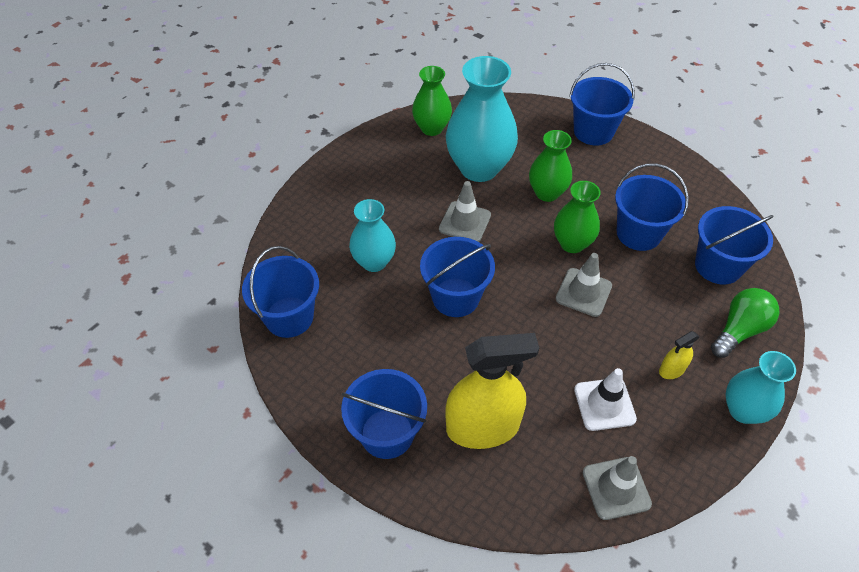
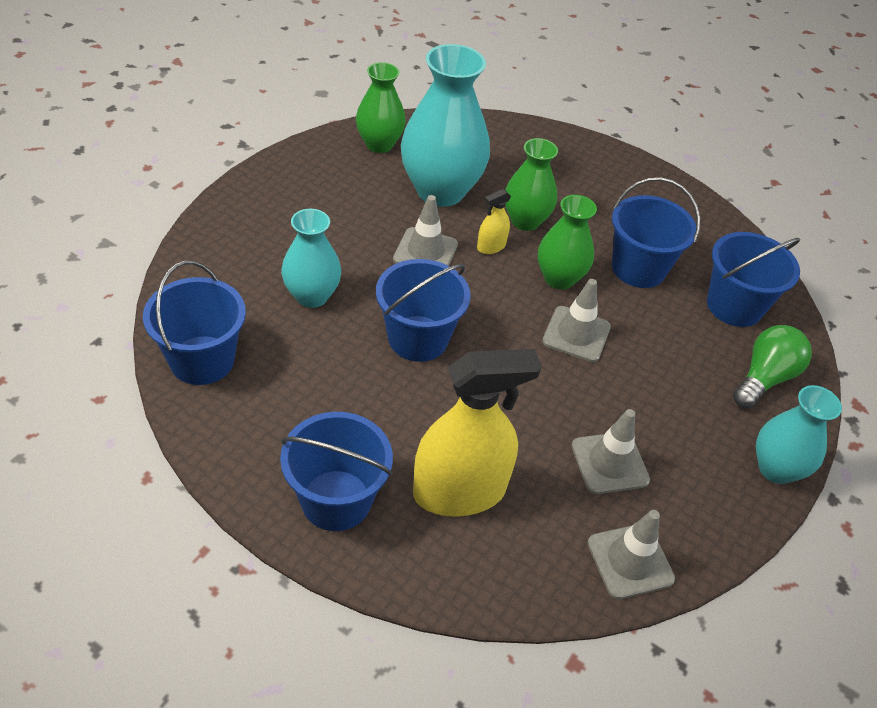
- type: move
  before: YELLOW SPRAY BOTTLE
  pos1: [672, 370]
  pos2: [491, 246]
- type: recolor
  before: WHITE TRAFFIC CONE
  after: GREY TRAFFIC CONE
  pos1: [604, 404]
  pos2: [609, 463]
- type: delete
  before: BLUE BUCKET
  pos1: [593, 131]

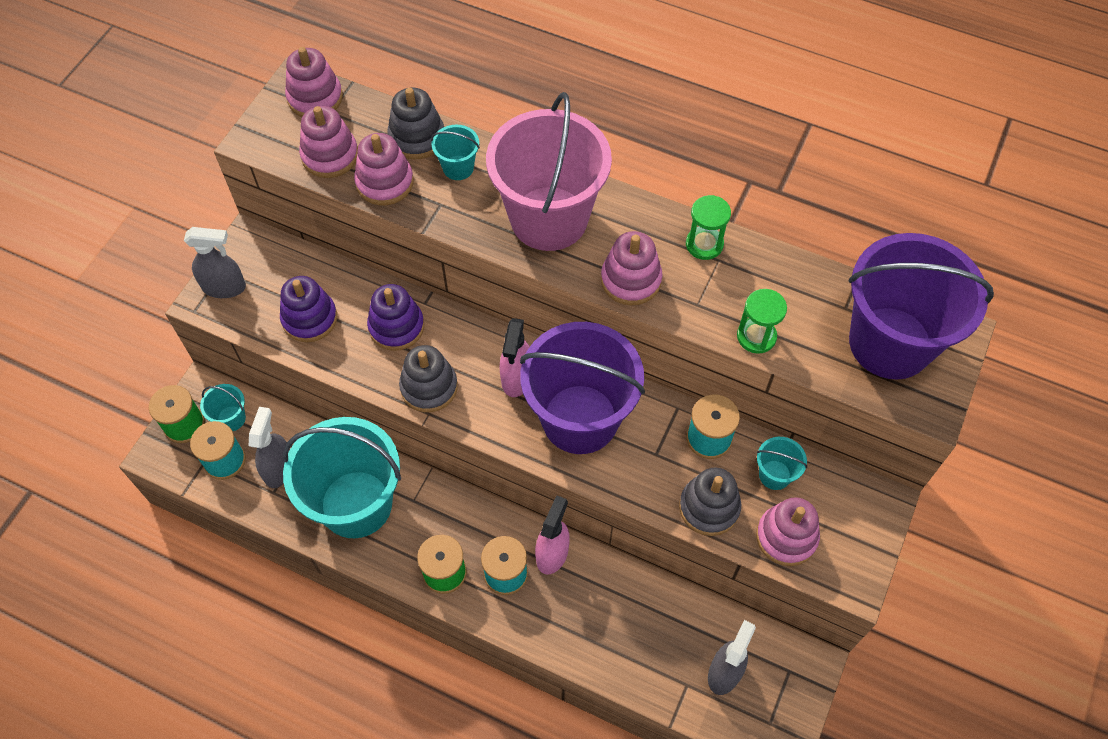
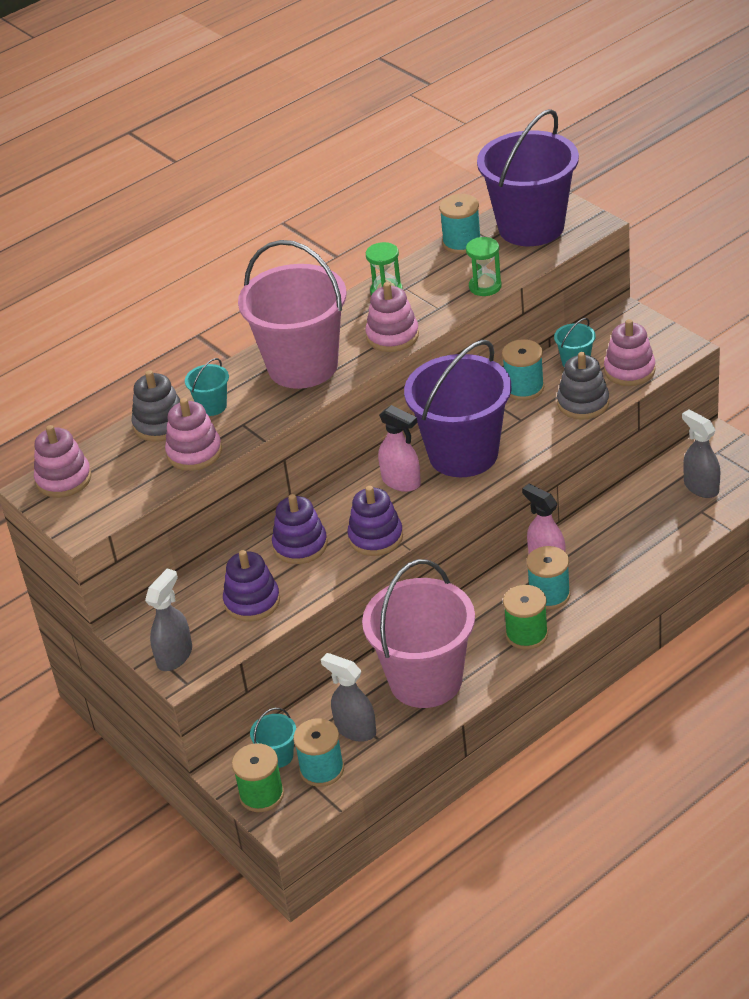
- type: recolor
  before: GREY STACKING TOY
  after: PURPLE STACKING TOY
  pos1: [429, 387]
  pos2: [375, 537]
- type: recolor
  before: TURQUOISE BUCKET
  after: PINK BUCKET
  pos1: [356, 504]
  pos2: [425, 680]
- type: insert
  after: TURQUOISE SPOOL
  pos2: [462, 242]
- type: delete
  before: PINK STACKING TOY
  pos1: [330, 156]

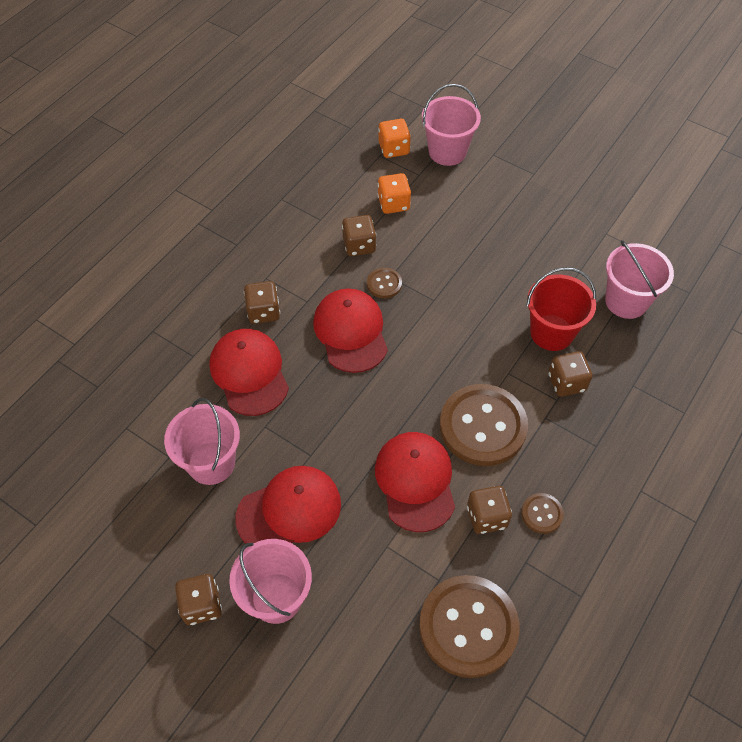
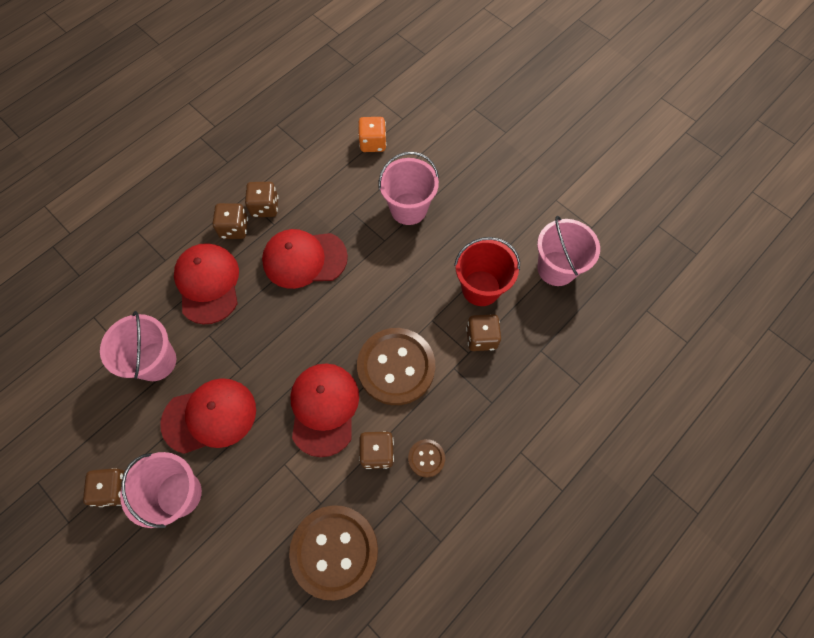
- type: move
  before: BROWN DICE
  pos1: [359, 245]
  pos2: [265, 207]
- type: rotate
  before: RED CAP
  pos1: [351, 332]
  pos2: [304, 259]
  turn: -90
- type: move
  before: PINK BUCKET
  pos1: [447, 152]
  pos2: [408, 209]
- type: delete
  before: BROWN BUTTON
  pos1: [384, 284]
- type: delete
  before: ORANGE DICE
  pos1: [394, 149]

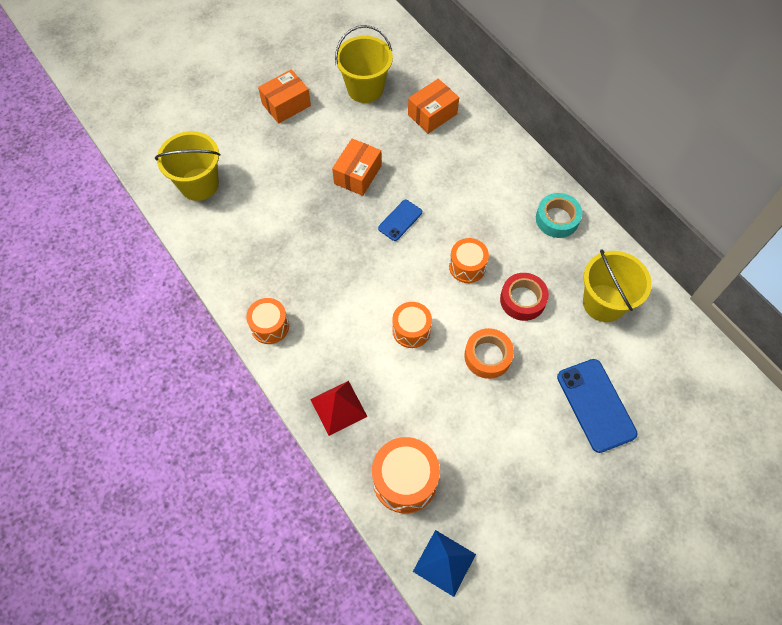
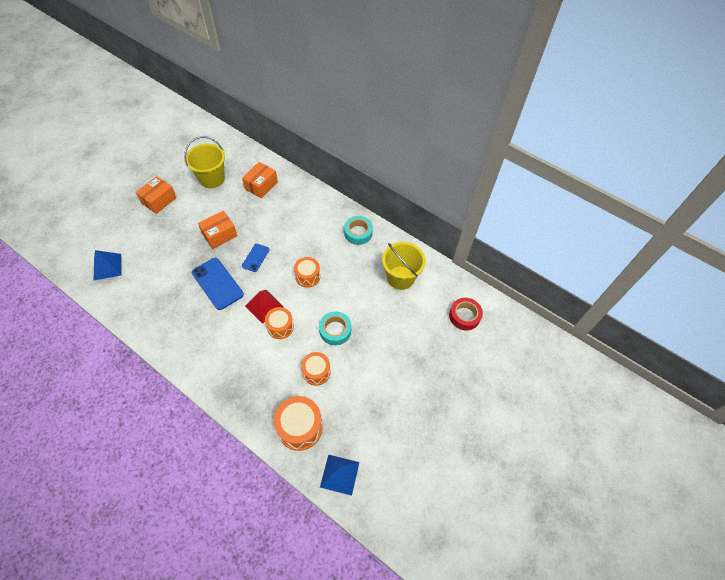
- type: replace
  before: YELLOW BUCKET
  after: BLUE PYRAMID
  pos1: [199, 184]
  pos2: [107, 267]
- type: move
  before: BLUE PHONE
  pos1: [596, 405]
  pos2: [217, 283]
- type: rotate
  before: ORANGE BOX
  pos1: [357, 175]
  pos2: [219, 235]
  turn: 45
- type: move
  before: RED PYRAMID
  pos1: [338, 407]
  pos2: [264, 306]
- type: move
  before: ORANGE DRUM
  pos1: [270, 326]
  pos2: [316, 372]
- type: recolor
  before: ORANGE TAPE
  after: TURQUOISE TAPE
  pos1: [487, 356]
  pos2: [335, 330]
- type: move
  before: RED TAPE
  pos1: [522, 300]
  pos2: [464, 316]

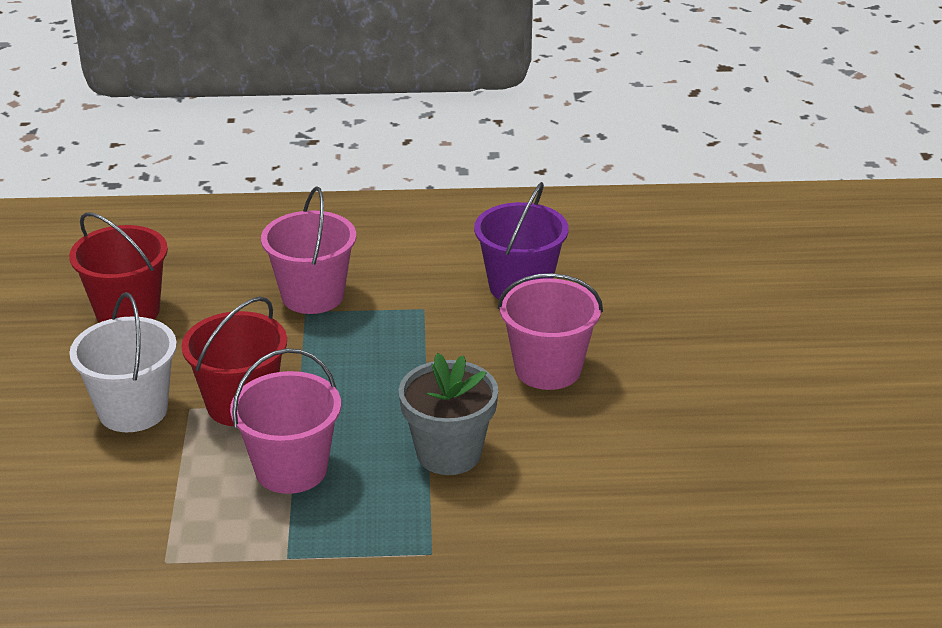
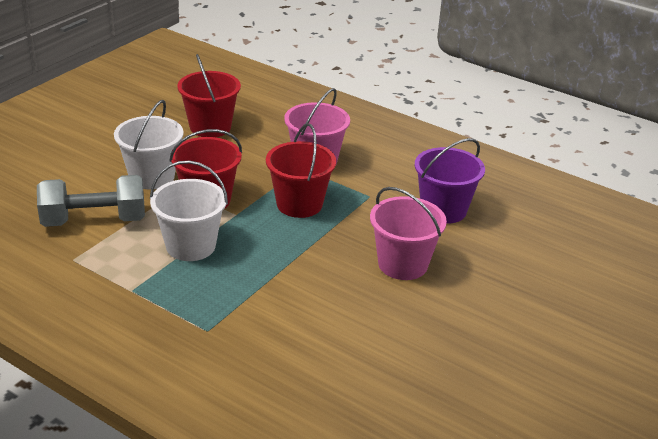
- type: insert
  after: GREY DUMBBELL
  pos2: [94, 221]
- type: recolor
  before: PINK BUCKET
  after: WHITE BUCKET
  pos1: [291, 469]
  pos2: [191, 246]
- type: insert
  after: RED BUCKET
  pos2: [299, 204]
- type: delete
  before: GREY FLOWER POT
  pos1: [449, 453]

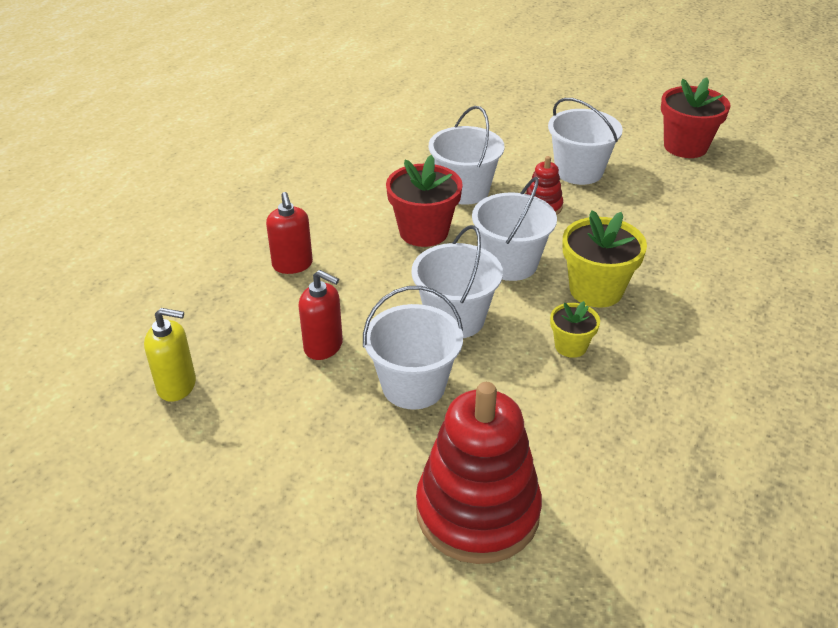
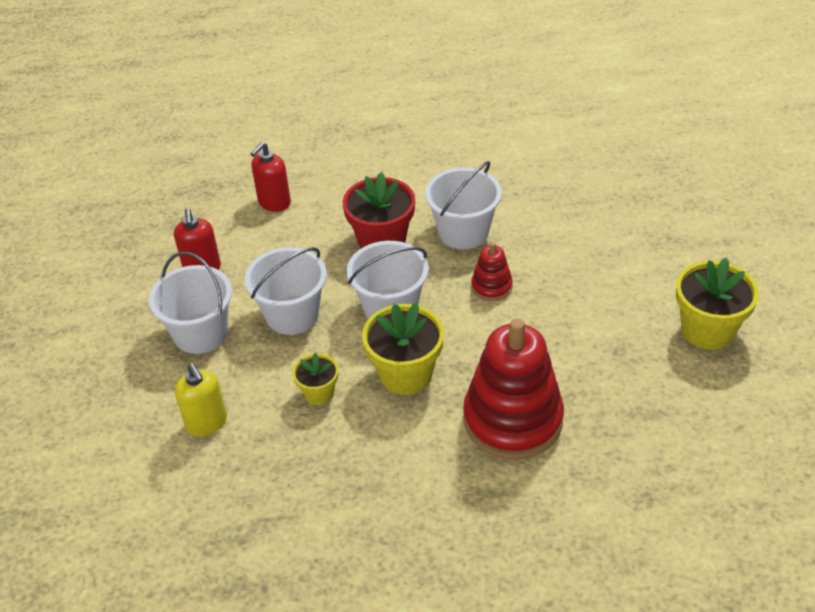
- type: move
  before: YELLOW SOAP DISPENSER
  pos1: [177, 386]
  pos2: [207, 423]
- type: move
  before: RED STACKING TOY
  pos1: [477, 511]
  pos2: [512, 420]
- type: recolor
  before: RED FLOWER POT
  after: YELLOW FLOWER POT
  pos1: [685, 146]
  pos2: [707, 330]
- type: delete
  before: WHITE BUCKET
  pos1: [579, 171]

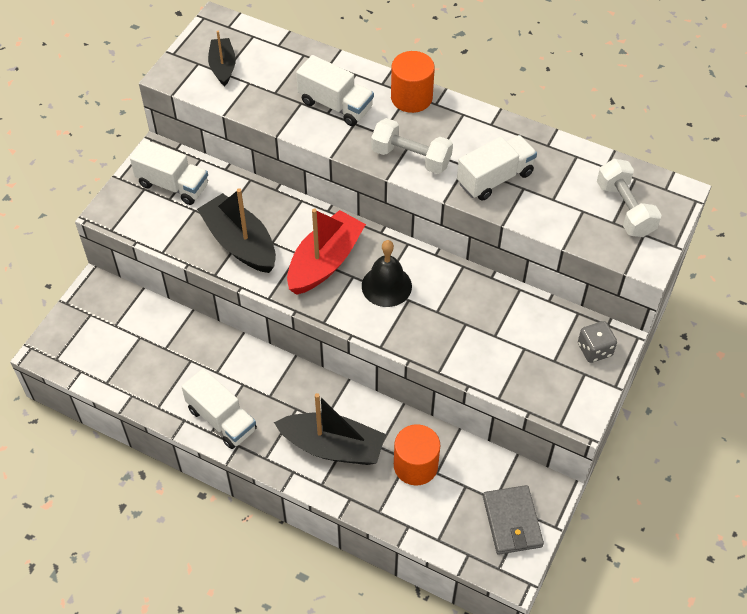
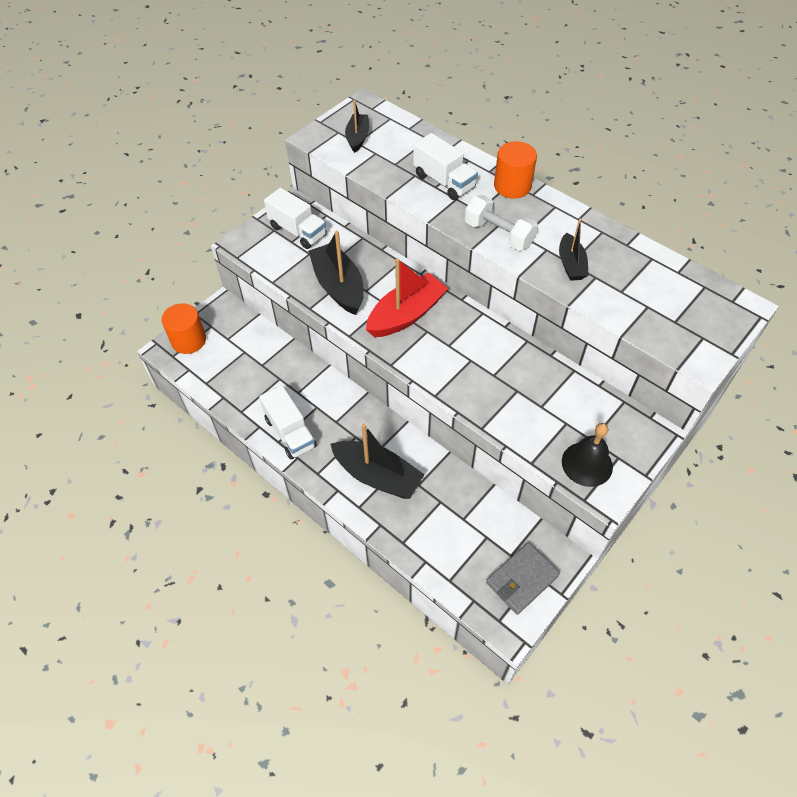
- type: move
  before: ORANGE CYLINDER
  pos1: [415, 465]
  pos2: [188, 340]
- type: rotate
  before: GREY WALLET
  pos1: [512, 521]
  pos2: [522, 579]
  turn: 45
- type: replace
  before: WHITE TRUCK
  after: BLACK BOAT
  pos1: [495, 178]
  pos2: [571, 264]
- type: move
  before: BLACK BELL
  pos1: [386, 286]
  pos2: [587, 464]
- type: delete
  before: GREY DICE
  pos1: [594, 350]
- type: delete
  before: WHITE DUMBBELL
  pos1: [625, 209]

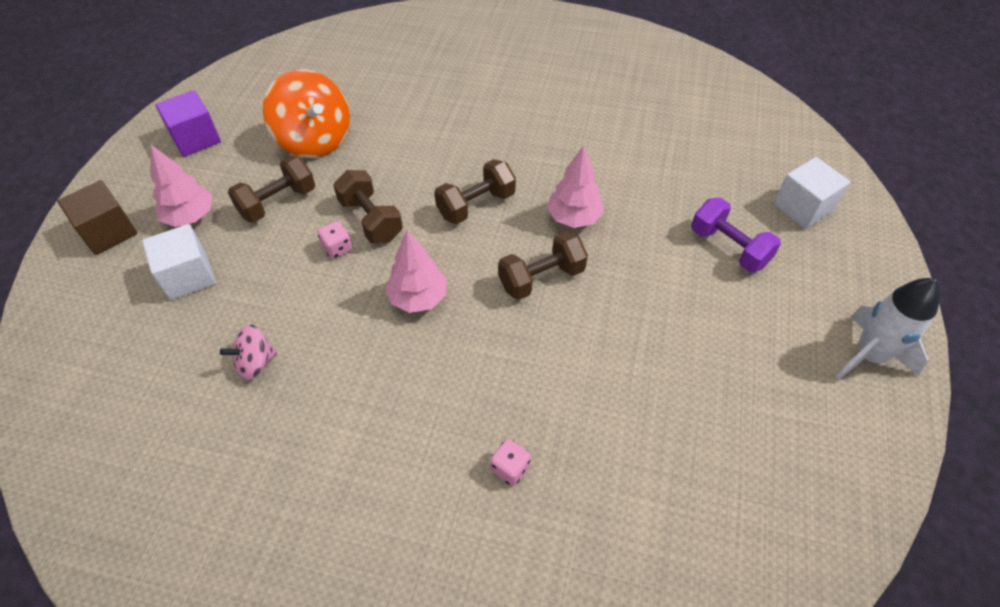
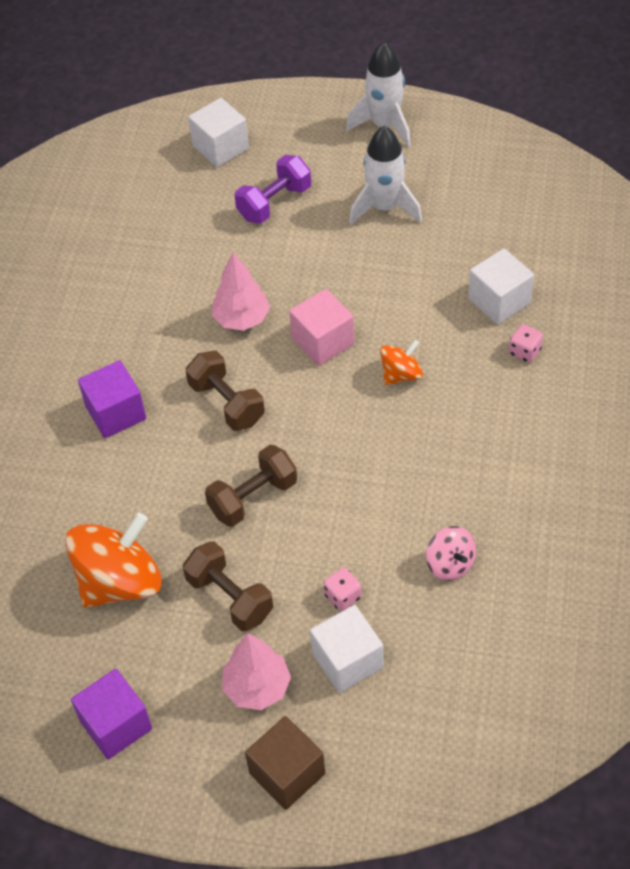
- type: insert
  after: PURPLE CUBE
  pos2: [116, 413]
- type: replace
  before: BROWN DUMBBELL
  after: PINK CUBE
  pos1: [541, 278]
  pos2: [323, 341]
- type: move
  before: PINK DICE
  pos1: [337, 248]
  pos2: [343, 596]
- type: insert
  after: WHITE ROCKET
  pos2: [384, 207]
- type: insert
  after: ORANGE SPINNING TOP
  pos2: [401, 374]
- type: insert
  after: WHITE CUBE
  pos2: [499, 301]
- type: delete
  before: PINK TREE
  pos1: [418, 298]

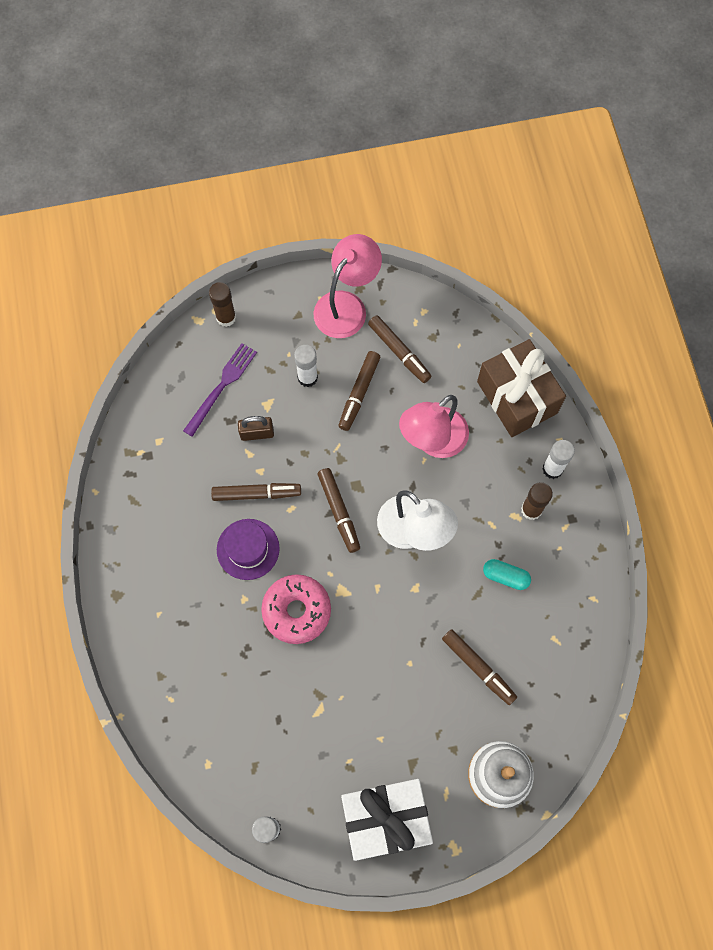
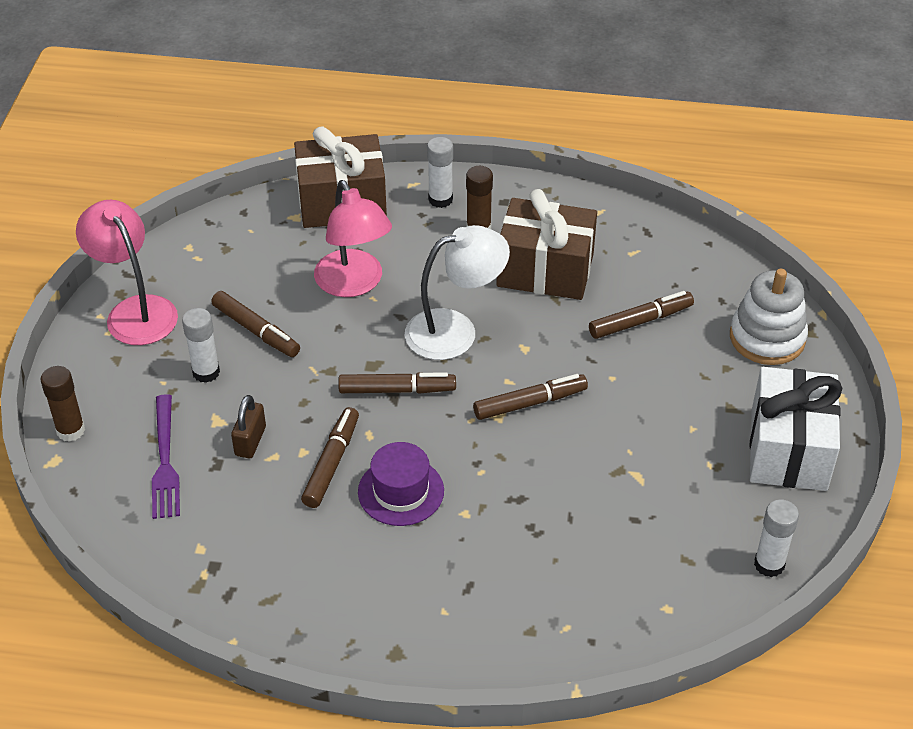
- type: rotate
  before: PURPLE FORK
  pos1: [221, 387]
  pos2: [165, 460]
  turn: -150
- type: move
  before: BROWN MARKER
  pos1: [399, 352]
  pos2: [530, 403]
- type: replace
  before: TURQUOISE CAPSULE
  after: BROWN GIFT
  pos1: [505, 576]
  pos2: [545, 270]
- type: delete
  before: PINK DONUT
  pos1: [296, 611]

